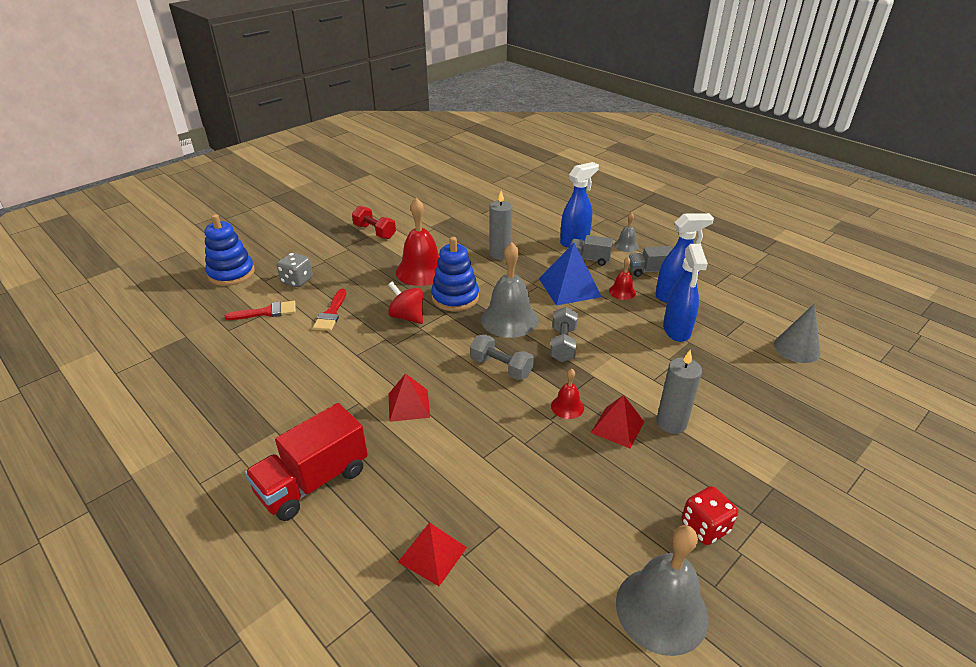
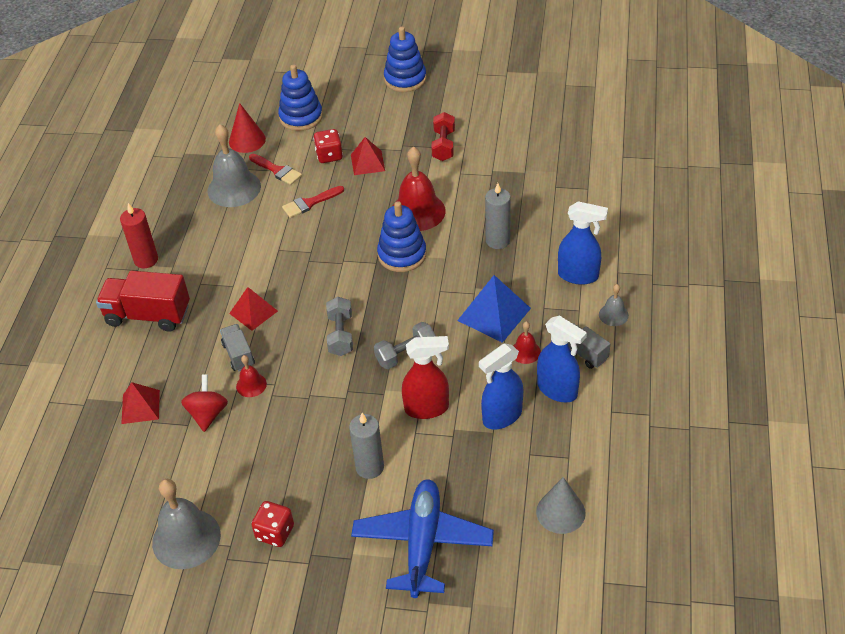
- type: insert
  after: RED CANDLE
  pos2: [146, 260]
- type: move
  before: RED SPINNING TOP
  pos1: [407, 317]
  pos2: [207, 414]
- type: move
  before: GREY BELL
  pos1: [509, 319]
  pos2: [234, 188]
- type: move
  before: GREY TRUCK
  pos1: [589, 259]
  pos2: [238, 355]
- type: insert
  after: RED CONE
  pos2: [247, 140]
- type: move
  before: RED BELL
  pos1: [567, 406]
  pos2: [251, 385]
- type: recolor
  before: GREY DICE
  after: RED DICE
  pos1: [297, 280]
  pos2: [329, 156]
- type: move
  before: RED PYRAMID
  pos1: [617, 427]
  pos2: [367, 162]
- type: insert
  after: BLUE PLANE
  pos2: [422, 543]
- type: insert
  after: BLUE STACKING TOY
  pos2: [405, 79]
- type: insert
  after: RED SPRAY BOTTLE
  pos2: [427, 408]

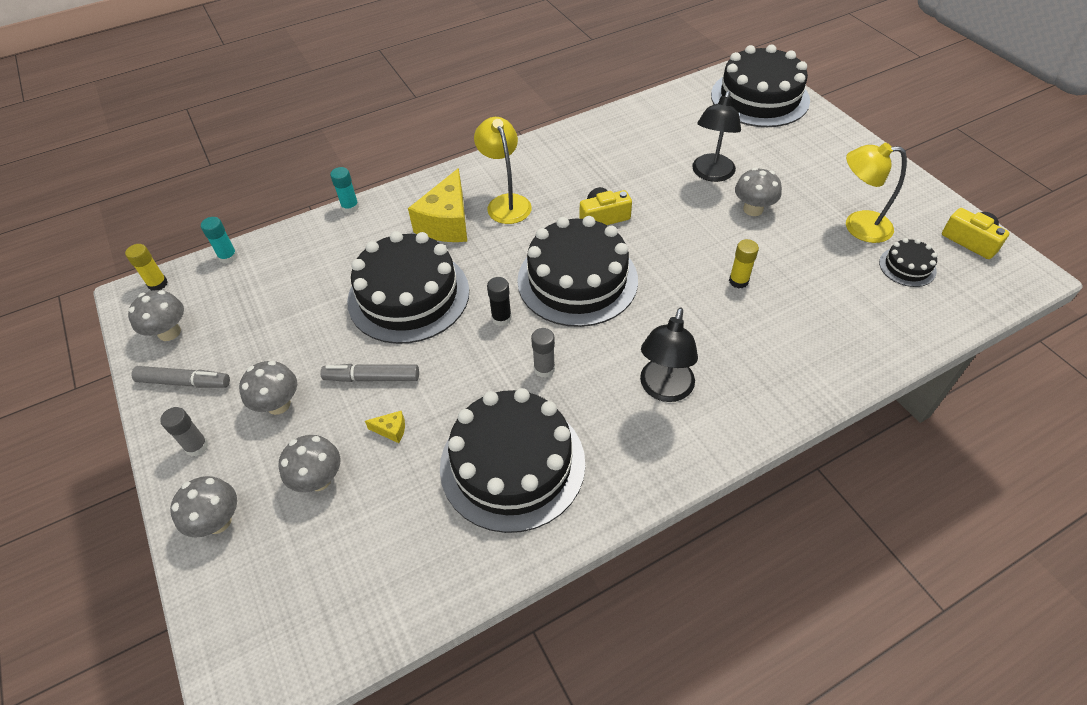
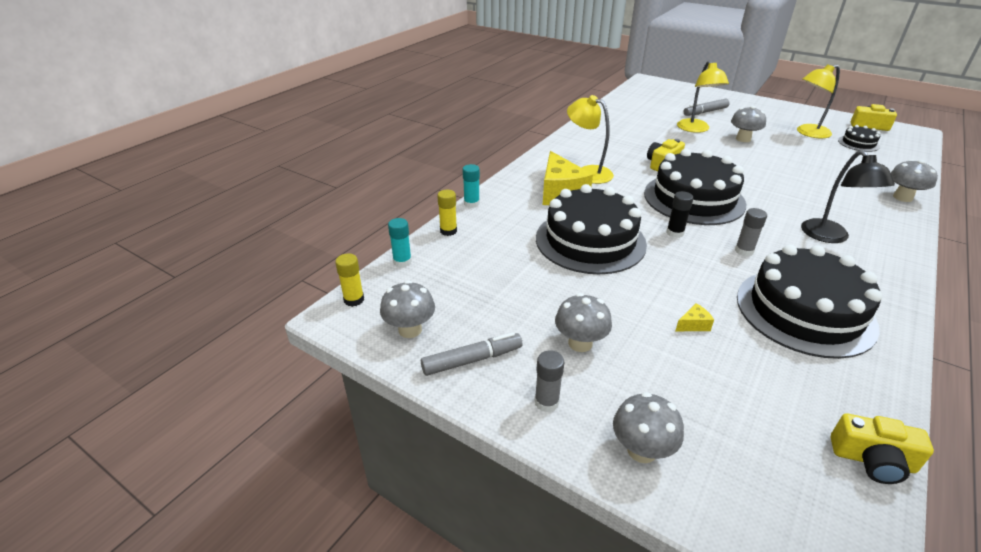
- type: move
  before: YELLOW GLUE STICK
  pos1: [738, 281]
  pos2: [448, 231]
- type: recolor
  before: BLACK LAMP
  after: YELLOW LAMP
  pos1: [711, 174]
  pos2: [695, 129]
- type: move
  before: GREY MARKER
  pos1: [372, 378]
  pos2: [705, 112]
- type: insert
  after: YELLOW CAMERA
  pos2: [872, 460]
- type: move
  before: GREY MUSHROOM
  pos1: [319, 479]
  pos2: [902, 197]
- type: delete
  before: BLACK CAKE
  pos1: [759, 98]

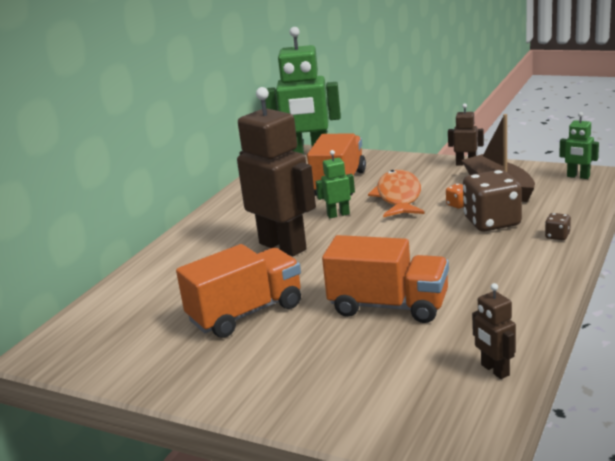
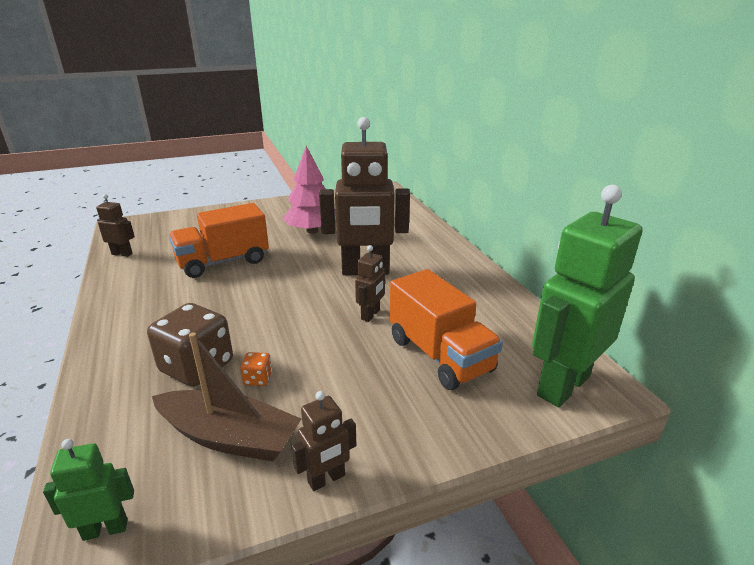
- type: replace
  before: ORANGE TRUCK
  after: PINK TREE
  pos1: [246, 313]
  pos2: [312, 231]
- type: recolor
  before: GREEN ROBOT
  after: BROWN ROBOT
  pos1: [338, 214]
  pos2: [371, 315]
- type: delete
  before: ORANGE FISH
  pos1: [399, 197]
- type: delete
  before: BROWN DICE
  pos1: [557, 236]

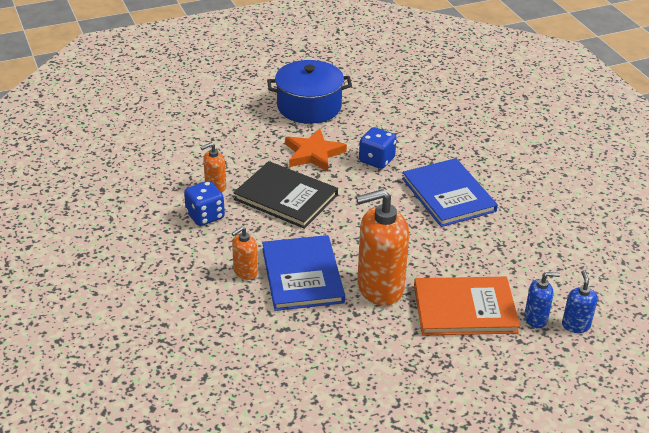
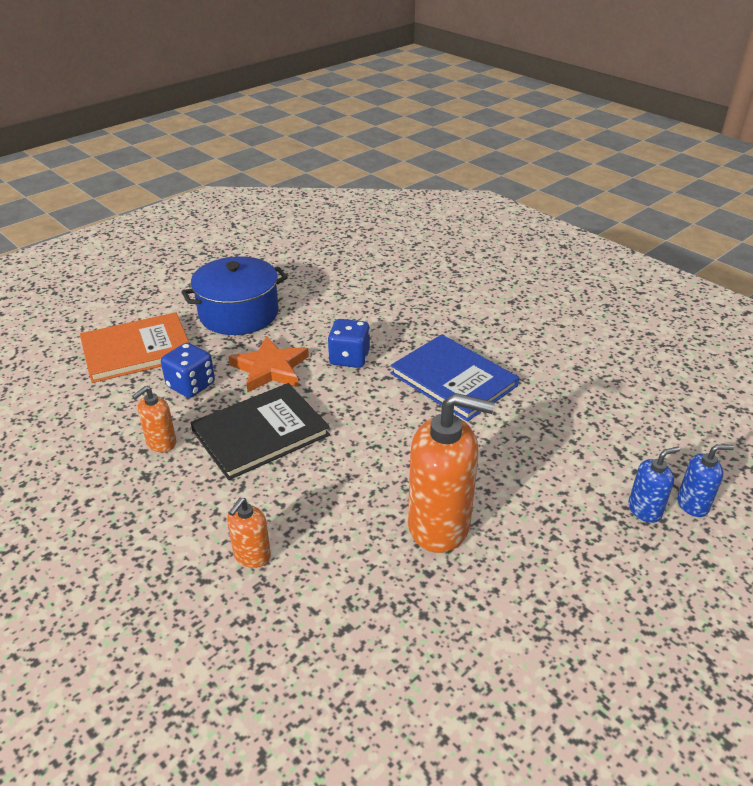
- type: move
  before: ORANGE BOOK
  pos1: [465, 309]
  pos2: [137, 350]
- type: move
  before: BLUE DICE
  pos1: [205, 216]
  pos2: [191, 385]
- type: rotate
  before: BLACK BOOK
  pos1: [286, 197]
  pos2: [260, 433]
  turn: -45
- type: rotate
  before: ORANGE SOAP DISPENSER
  pos1: [379, 288]
  pos2: [439, 525]
  turn: -135
- type: rotate
  before: BLUE SOAP DISPENSER
  pos1: [575, 325]
  pos2: [693, 504]
  turn: 105
- type: delete
  before: BLUE BOOK
  pos1: [302, 275]

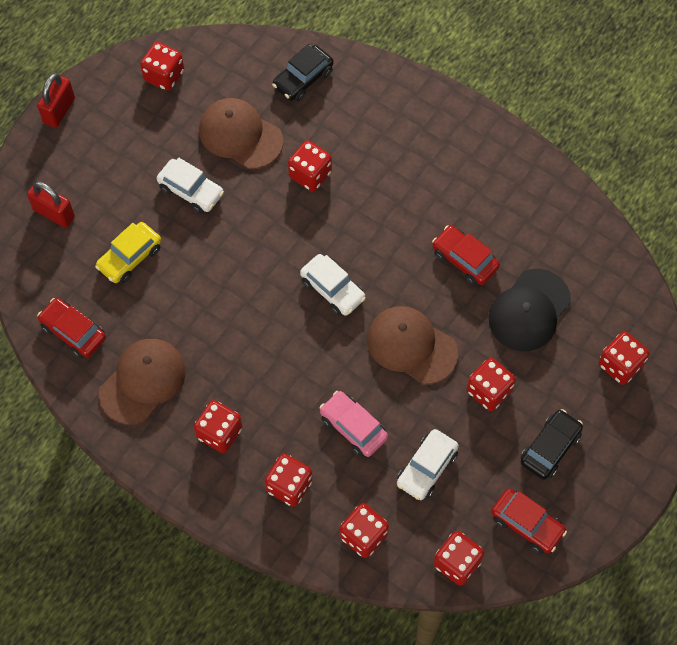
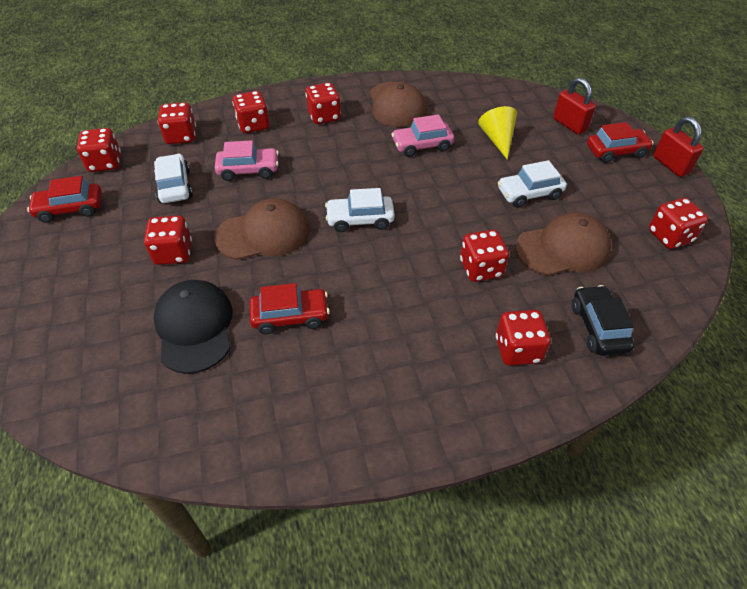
- type: insert
  after: PINK CAR
  pos2: [422, 145]
- type: replace
  before: YELLOW CAR
  after: YELLOW CONE
  pos1: [130, 257]
  pos2: [497, 139]
- type: move
  before: RED DICE
  pos1: [620, 365]
  pos2: [517, 349]
- type: rotate
  before: RED PADLOCK
  pos1: [54, 213]
  pos2: [569, 125]
  turn: 75
- type: move
  before: RED CAR
  pos1: [73, 332]
  pos2: [616, 152]
- type: delete
  before: BLACK CAR
  pos1: [550, 448]

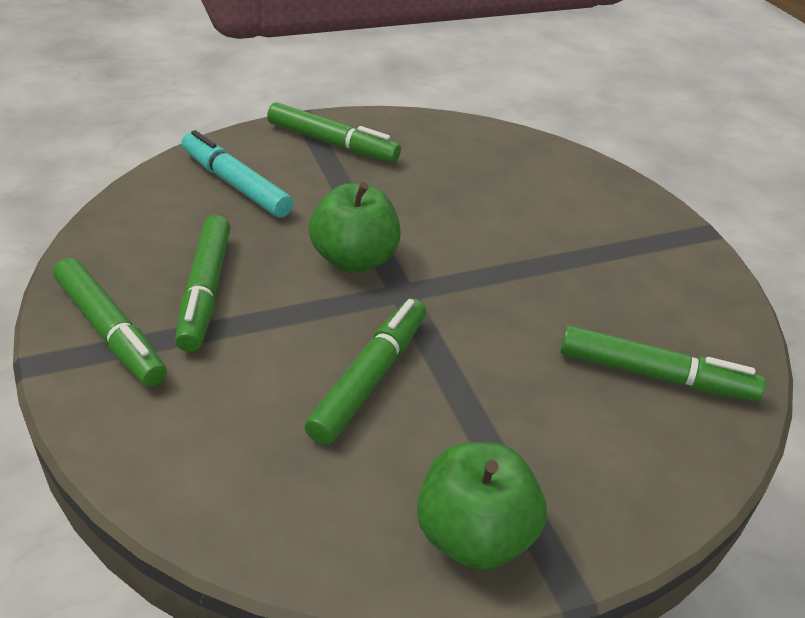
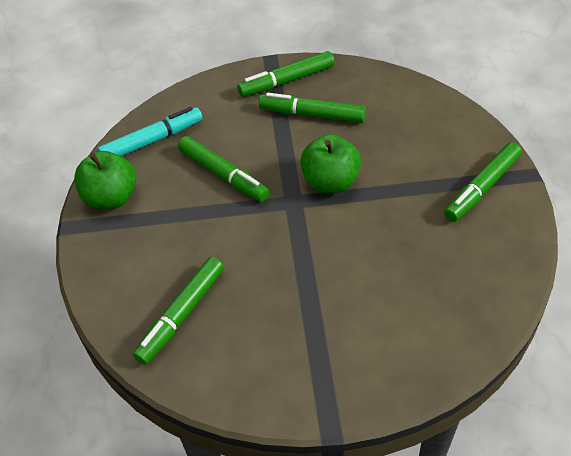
- type: move
  before: TURQUOISE MARKER
  pos1: [235, 184]
  pos2: [152, 140]

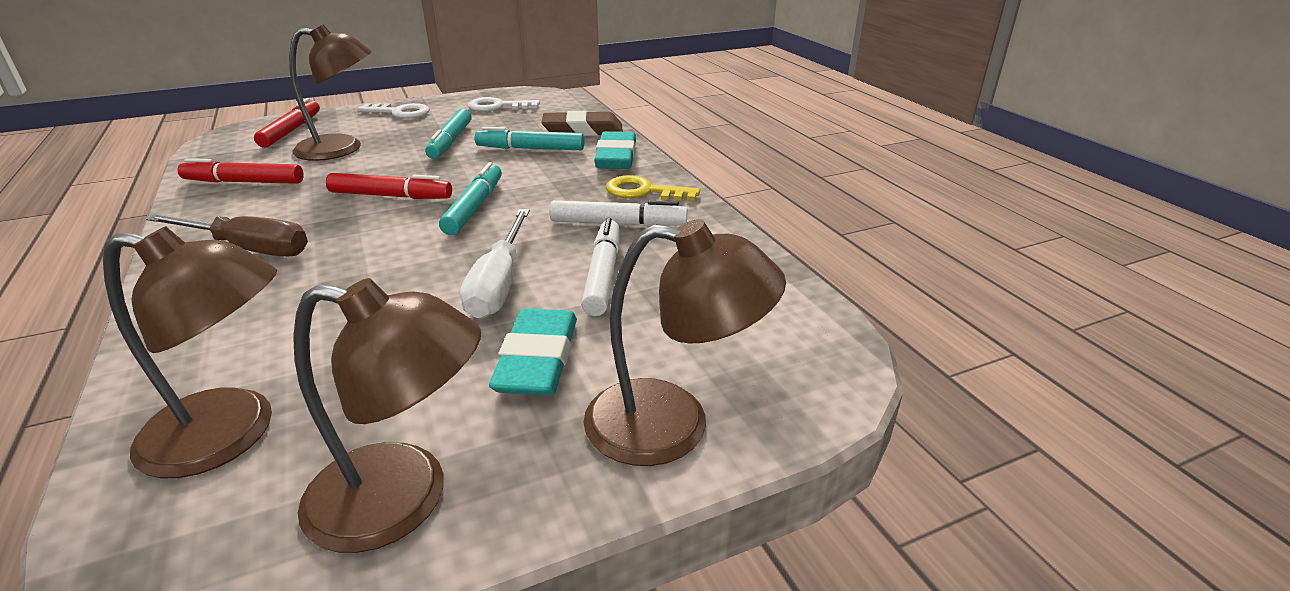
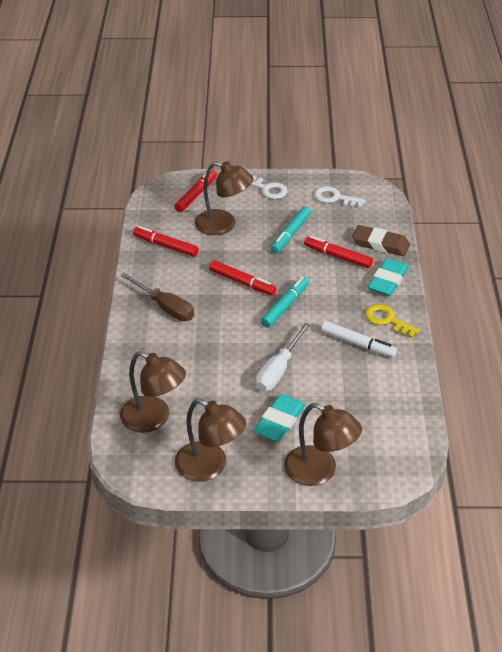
- type: recolor
  before: TURQUOISE MARKER
  after: RED MARKER
  pos1: [530, 149]
  pos2: [337, 256]
- type: delete
  before: WHITE MARKER
  pos1: [603, 275]

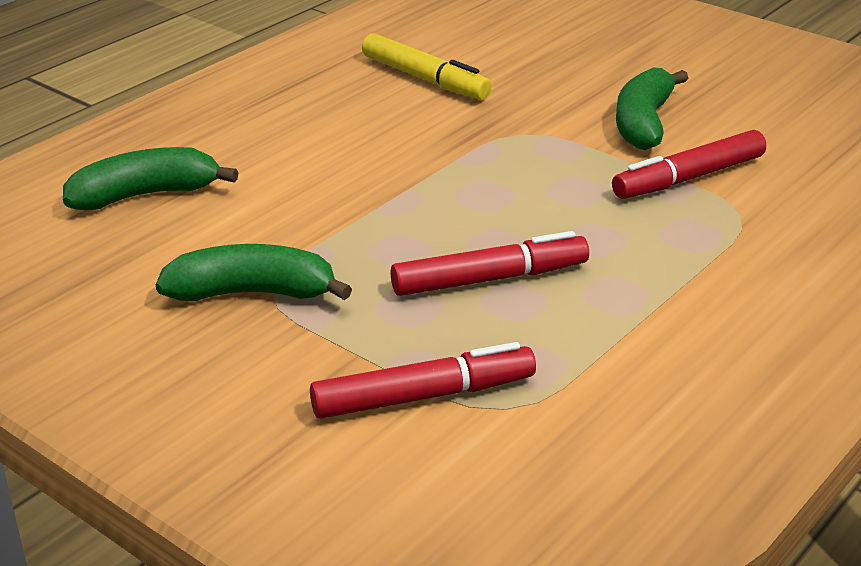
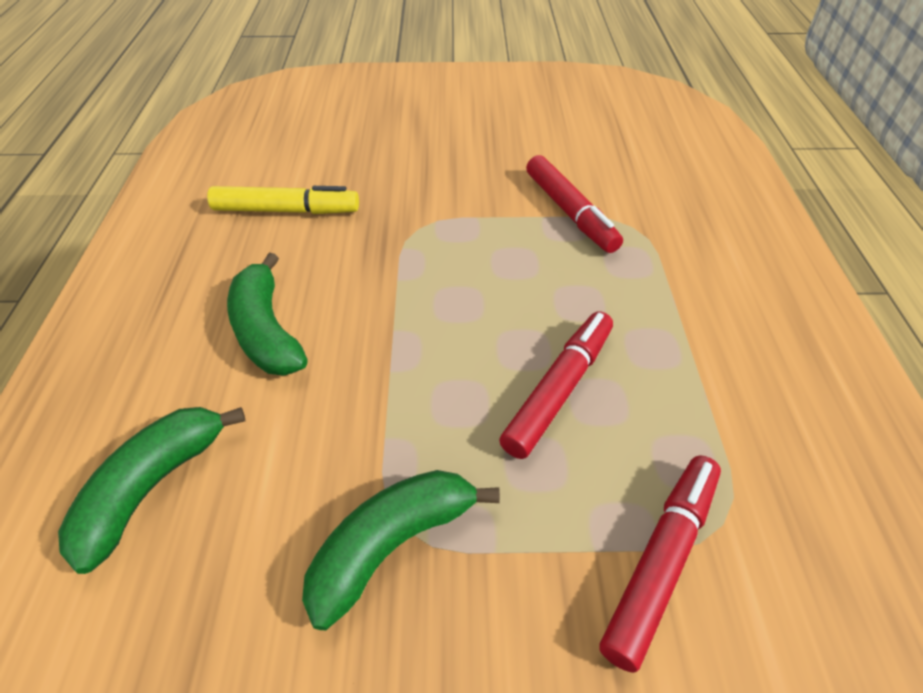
- type: move
  before: GREEN BANANA
  pos1: [643, 123]
  pos2: [267, 331]
- type: rotate
  before: RED MARKER
  pos1: [688, 178]
  pos2: [570, 212]
  turn: -45

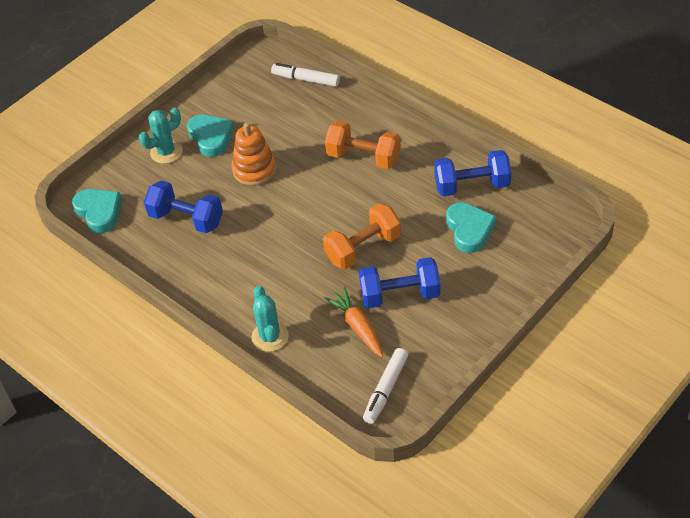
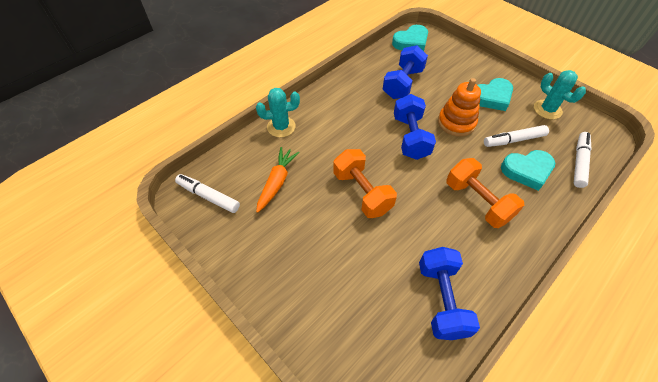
- type: rotate
  before: ORANGE CARROT
  pos1: [357, 326]
  pos2: [277, 182]
  turn: -45
- type: move
  before: BLUE DUMBBELL
  pos1: [400, 295]
  pos2: [410, 137]
- type: rotate
  before: ORANGE DUMBBELL
  pos1: [363, 157]
  pos2: [477, 201]
  turn: -60
- type: insert
  after: WHITE MARKER
  pos2: [513, 140]
- type: move
  before: TURQUOISE HEART
  pos1: [469, 230]
  pos2: [527, 171]
- type: move
  before: TURQUOISE CACTUS
  pos1: [166, 152]
  pos2: [547, 109]

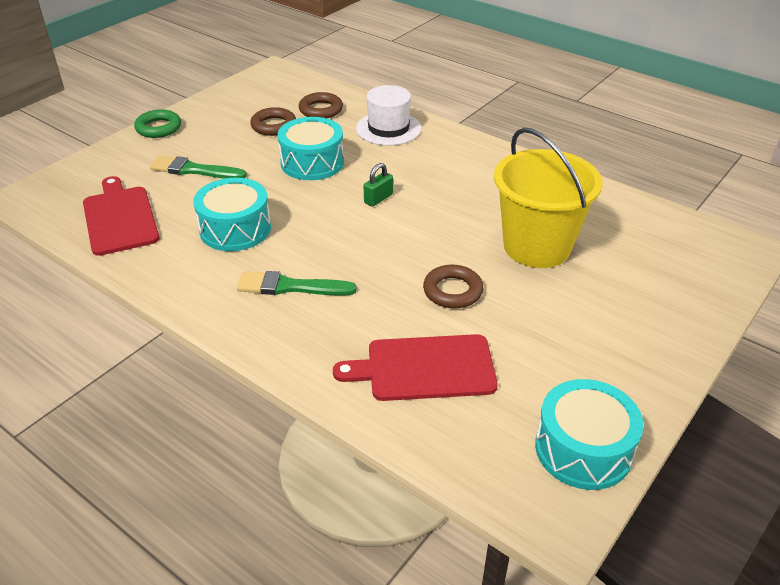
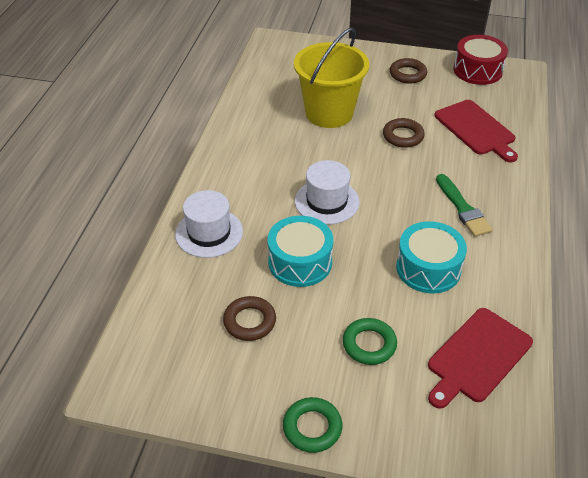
- type: replace
  before: GREEN PADLOCK
  after: WHITE HAT
  pos1: [378, 199]
  pos2: [327, 201]
- type: replace
  before: GREEN BRUSH
  after: GREEN RING
  pos1: [194, 170]
  pos2: [369, 344]
- type: move
  before: BROWN RING
  pos1: [321, 110]
  pos2: [407, 74]
- type: recolor
  before: TURQUOISE DRUM
  after: RED DRUM
  pos1: [583, 449]
  pos2: [477, 70]

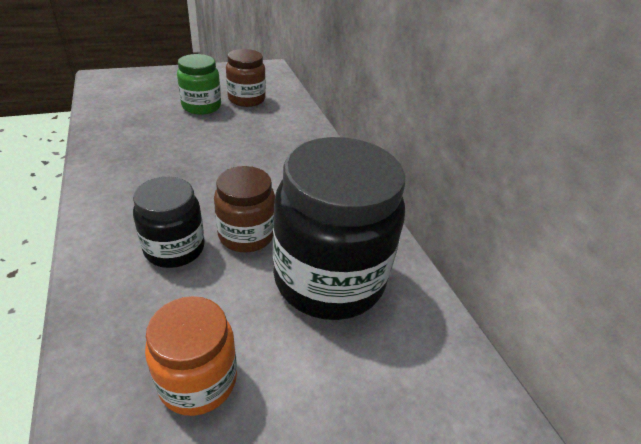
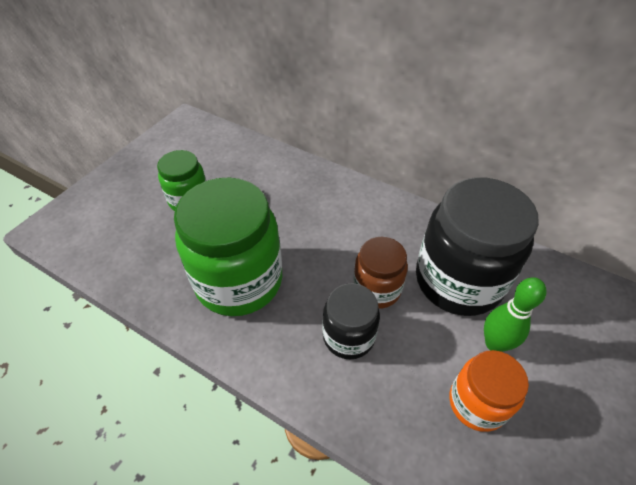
- type: insert
  after: GREEN JAR
  pos2: [239, 281]
- type: insert
  after: GREEN BOWLING PIN
  pos2: [494, 344]
- type: delete
  before: BROWN JAR
  pos1: [246, 99]

